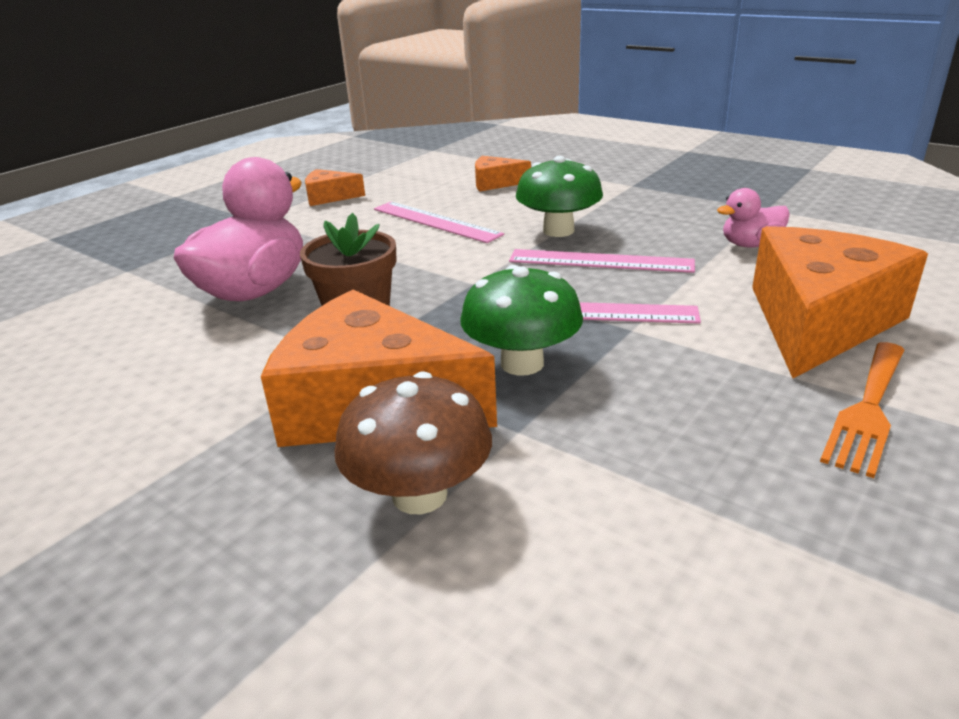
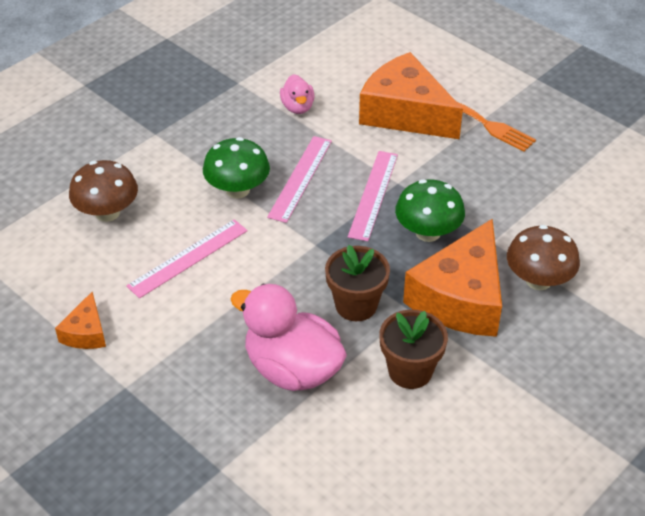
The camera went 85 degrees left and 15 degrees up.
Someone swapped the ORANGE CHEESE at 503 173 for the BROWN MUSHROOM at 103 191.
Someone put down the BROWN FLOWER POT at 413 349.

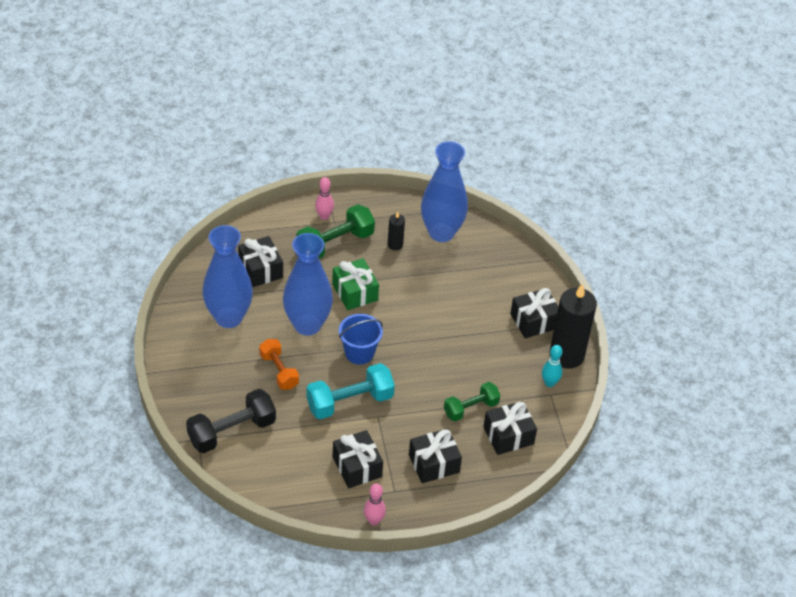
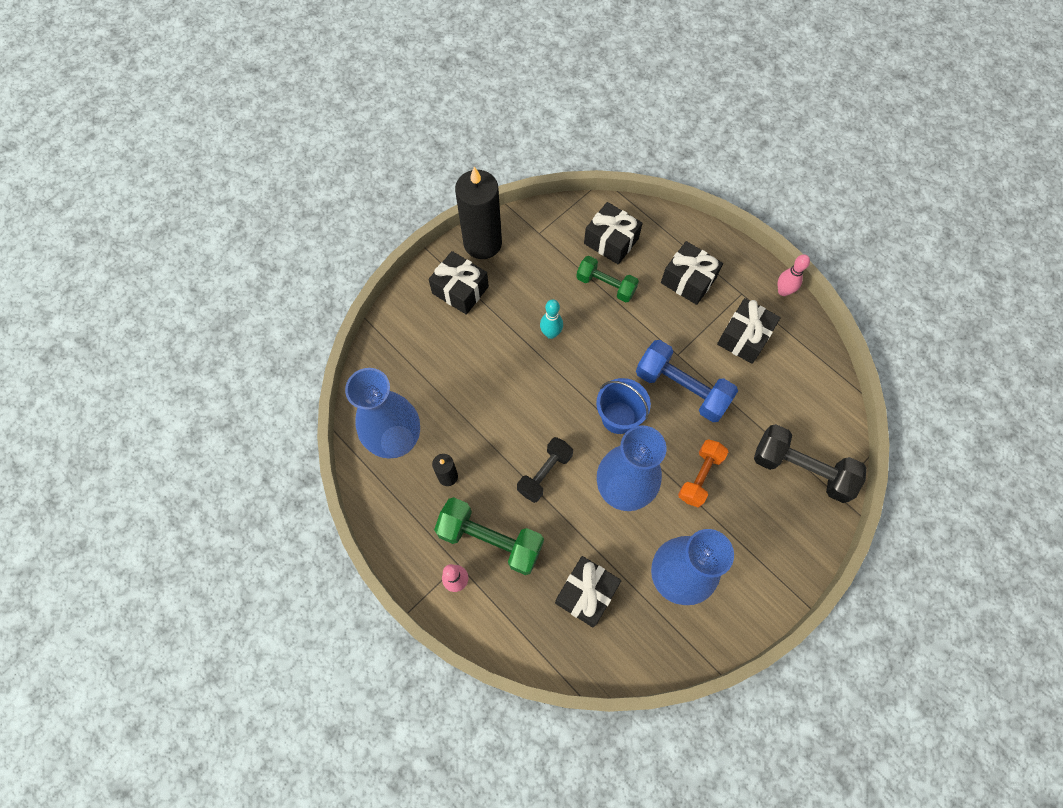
The camera went 120 degrees left and 20 degrees up.
Someone swapped the GREEN GIFT at 355 284 for the BLACK DUMBBELL at 545 470.
Someone carried the TURQUOISE BOWLING PIN from 552 366 to 551 319.
Someone repainted the TURQUOISE DUMBBELL at 350 391, which became the BLUE DUMBBELL at 687 381.

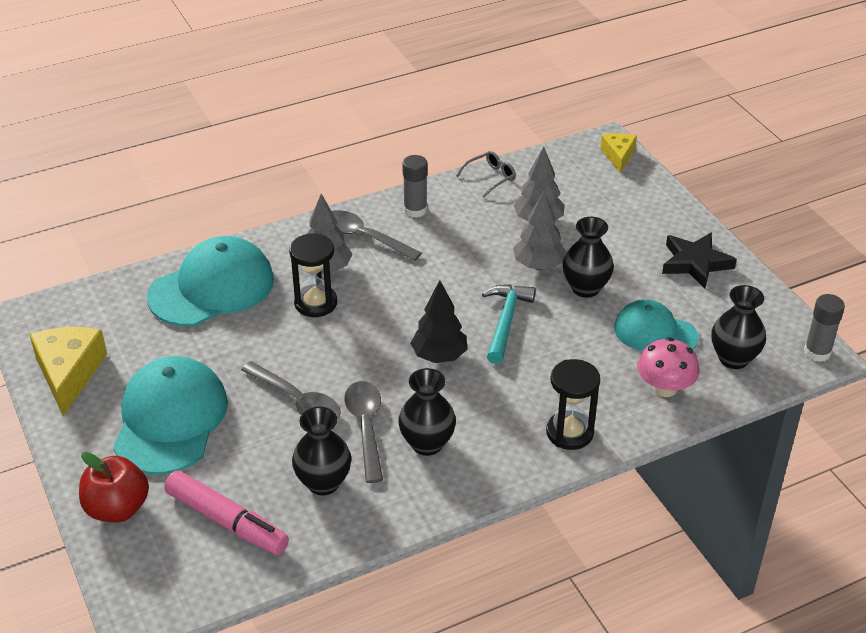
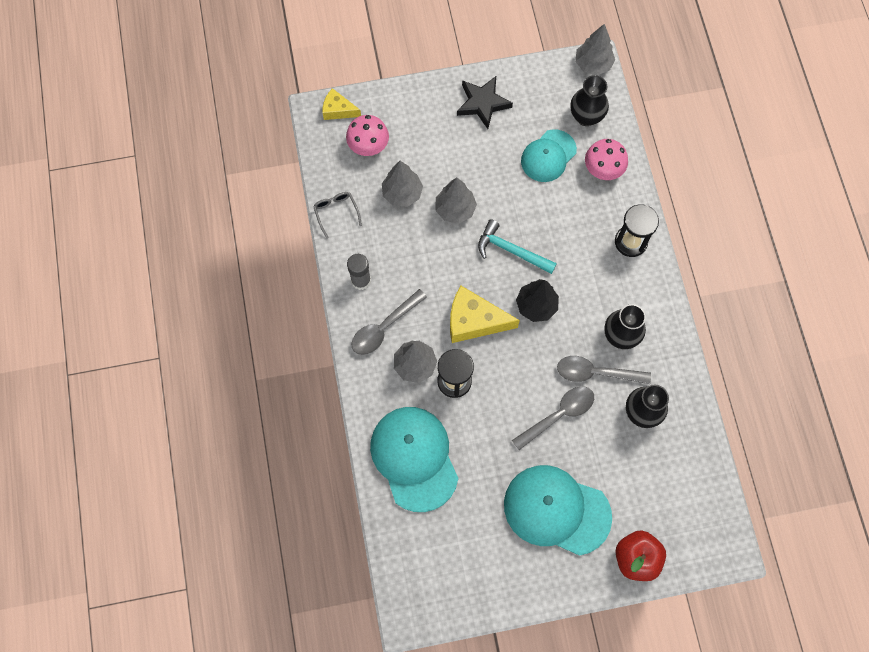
The camera went 75 degrees left and 30 degrees up.
Someone put down the PINK MUSHROOM at 367 135.
Someone carried the YELLOW CHEESE from 68 371 to 485 314.
Someone swapped the GREY GLUE STICK at 824 328 for the GREY TREE at 595 49.
Someone took away the PINK MARKER at 226 512.
Someone took away the BLACK VASE at 588 257.

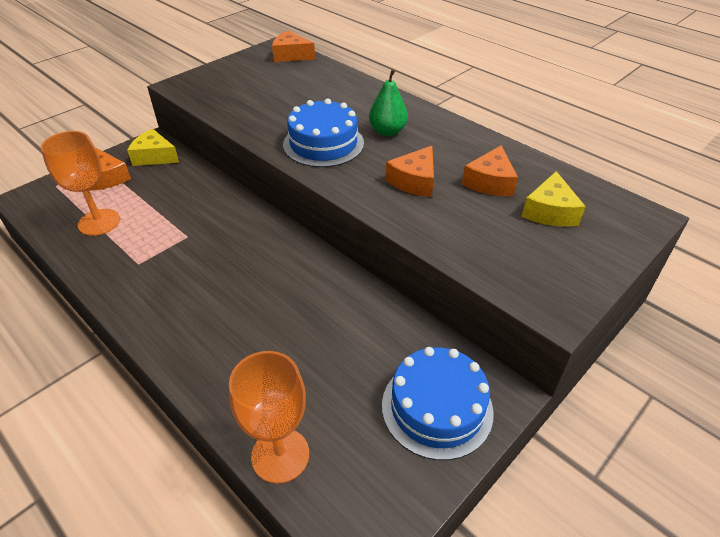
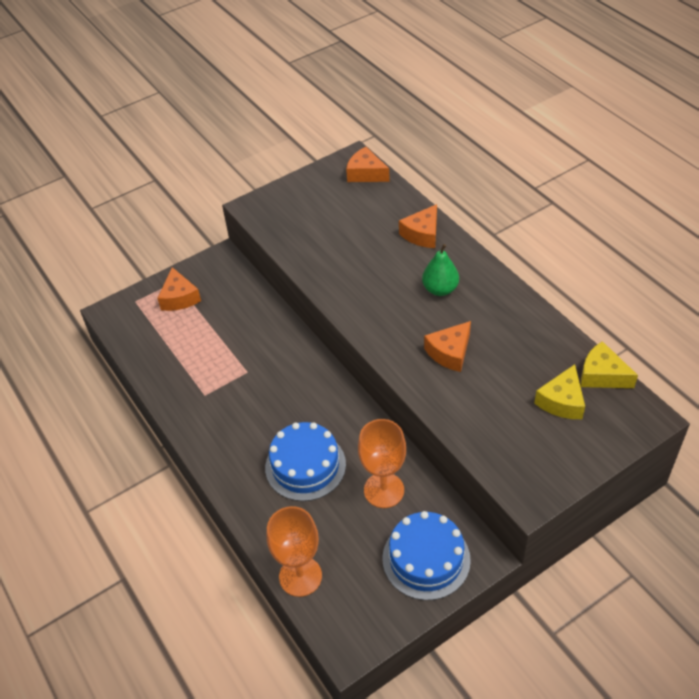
The camera went 15 degrees right and 5 degrees up.
Someone carried the BLUE CAKE from 323 133 to 305 461.
Someone carried the ORANGE GOBLET from 80 183 to 382 463.
Someone carried the ORANGE CHEESE from 490 170 to 418 226.
Someone carried the YELLOW CHEESE from 153 147 to 609 364.

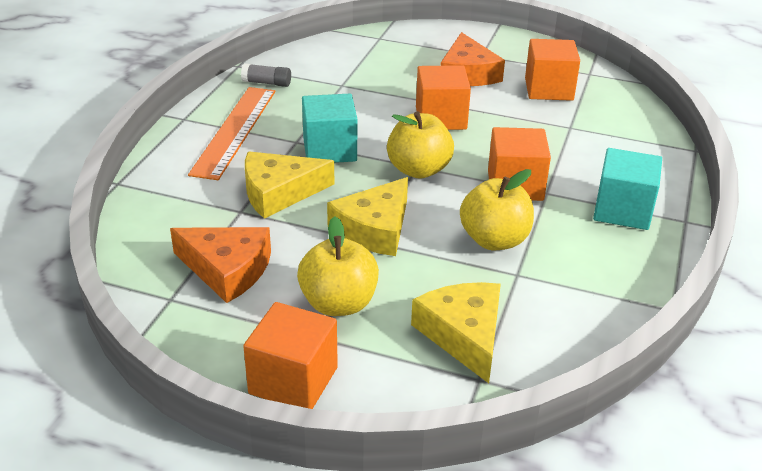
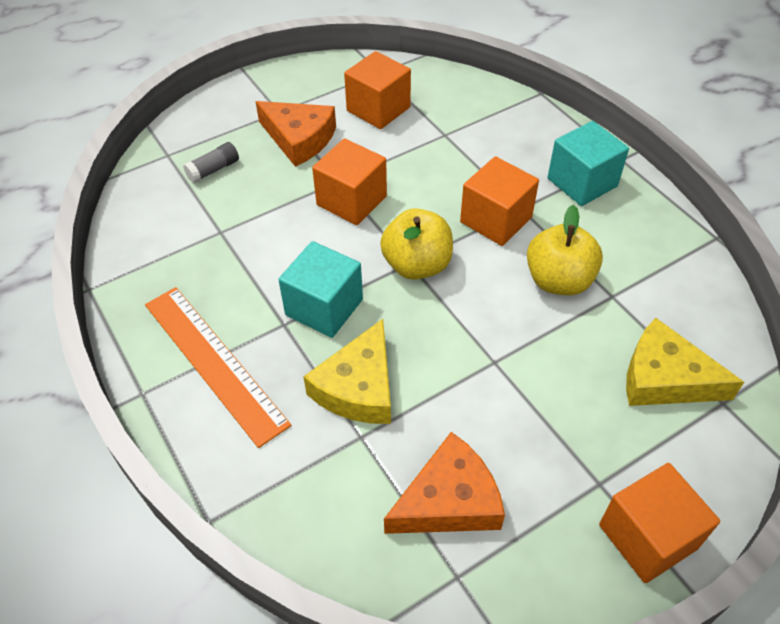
The camera went 50 degrees left and 15 degrees up.
Someone carried the GREY GLUE STICK from 266 75 to 211 162.
Someone took away the YELLOW APPLE at 338 266.
Someone took away the YELLOW CHEESE at 367 216.

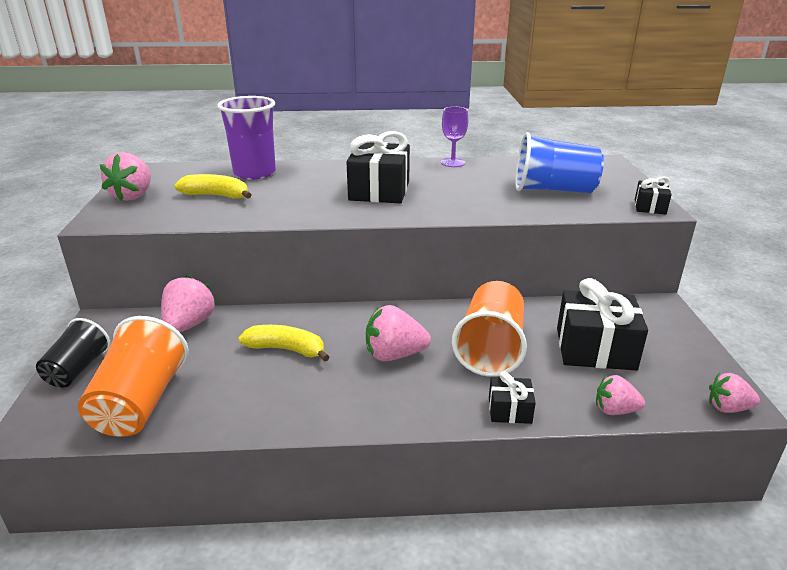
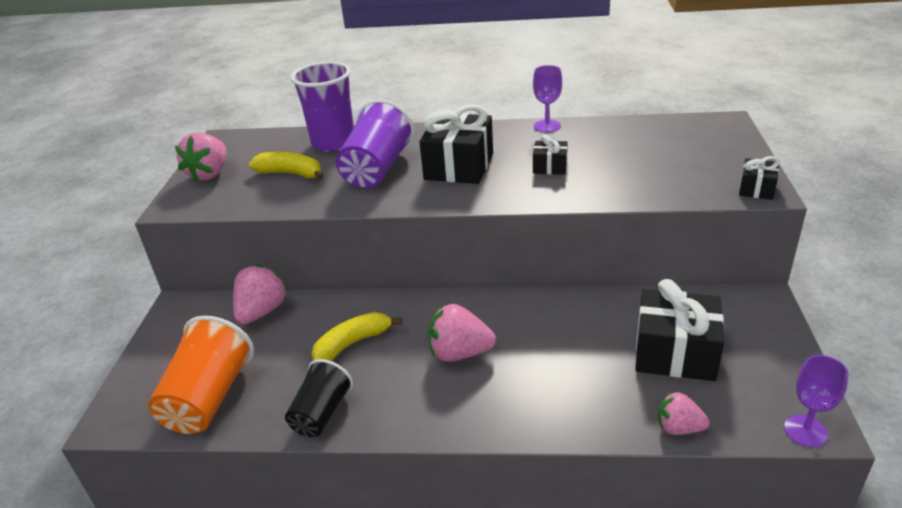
The camera went 10 degrees right and 5 degrees up.
Someone carried the BLACK CUP from 73 352 to 319 398.
Someone rotated the YELLOW BANANA at 283 343 by 60 degrees counterclockwise.
Someone put down the PURPLE CUP at 375 144.
Someone carried the BLACK GIFT from 512 397 to 550 154.
Someone swapped the PINK STRAWBERRY at 734 393 for the PURPLE GOBLET at 816 401.
Someone took away the ORANGE CUP at 489 329.
Someone took away the BLUE CUP at 559 162.

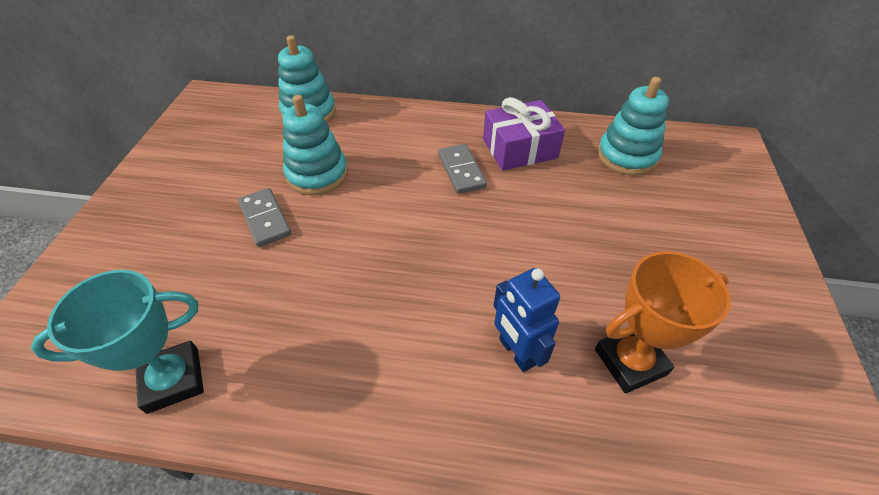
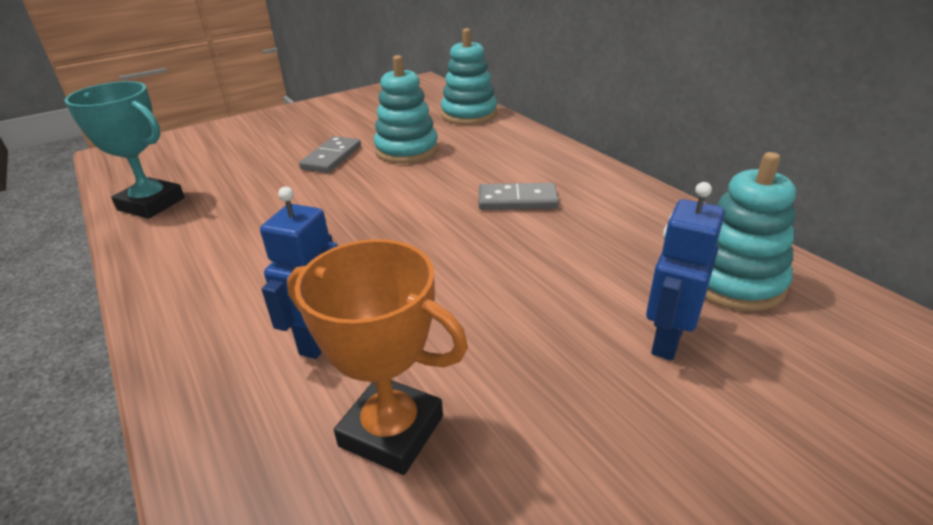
The camera went 50 degrees right and 15 degrees down.
Someone rotated the GREY DOMINO at 462 169 by 60 degrees clockwise.
Someone put down the BLUE ROBOT at 685 271.
Someone took away the PURPLE GIFT at 524 134.

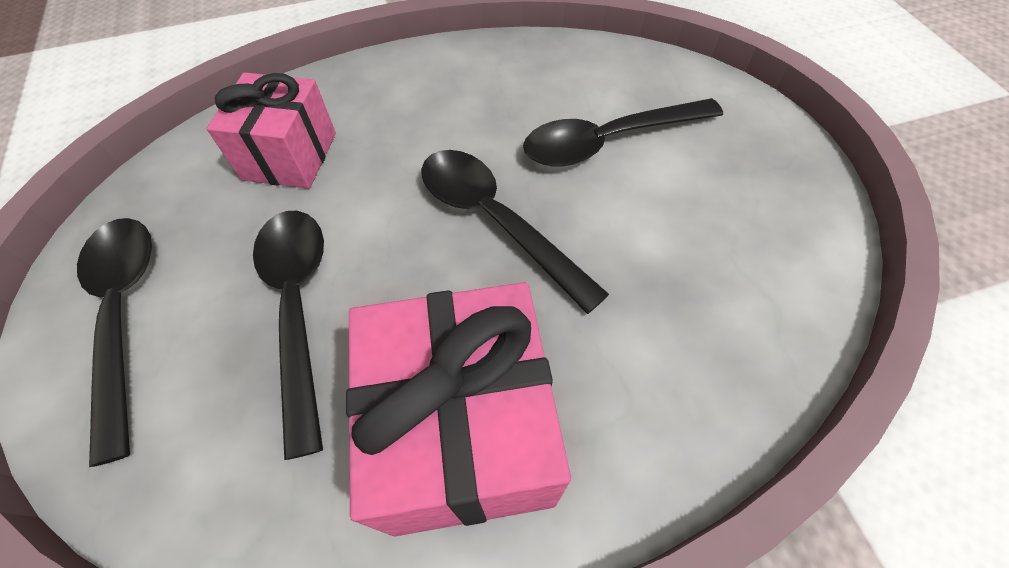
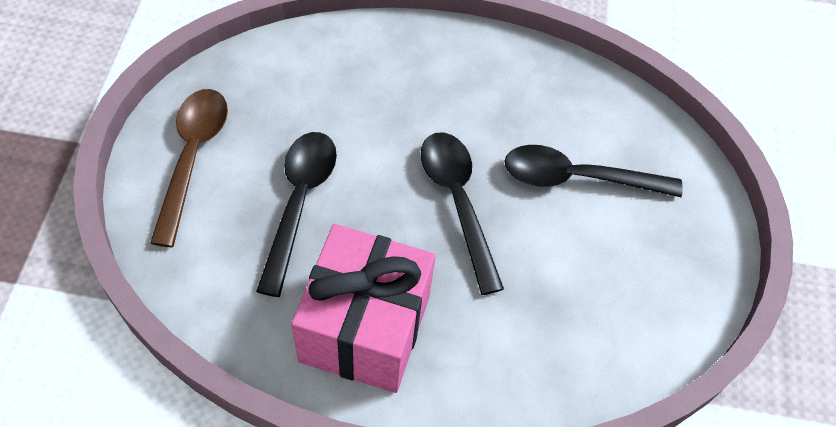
The camera went 20 degrees right and 0 degrees up.
Someone repainted the BLACK SPOON at 114 342, which became the BROWN SPOON at 189 168.
Someone took away the PINK GIFT at 271 130.

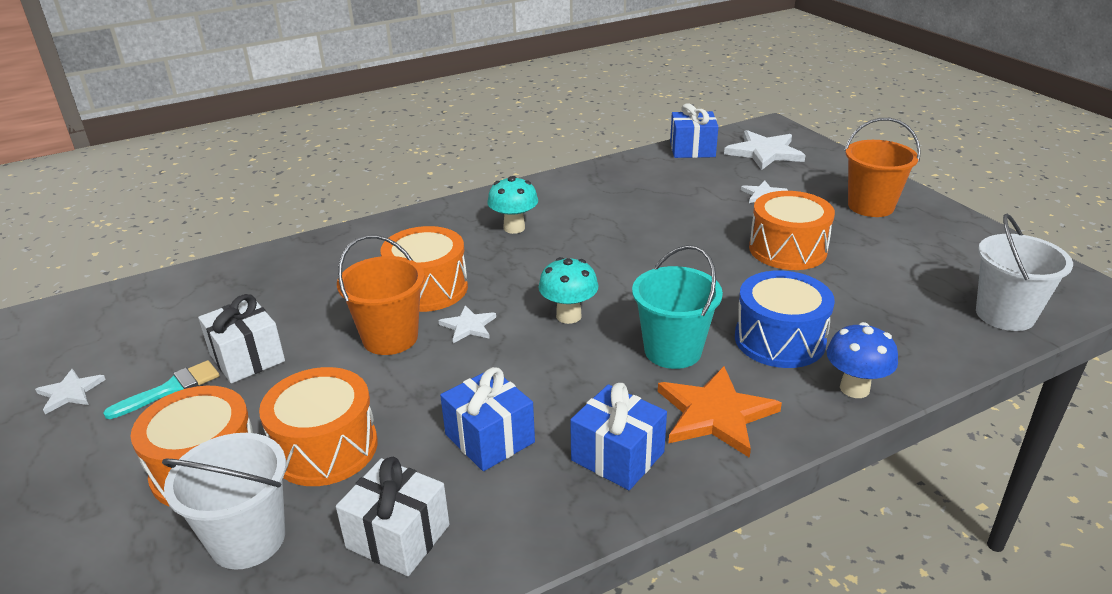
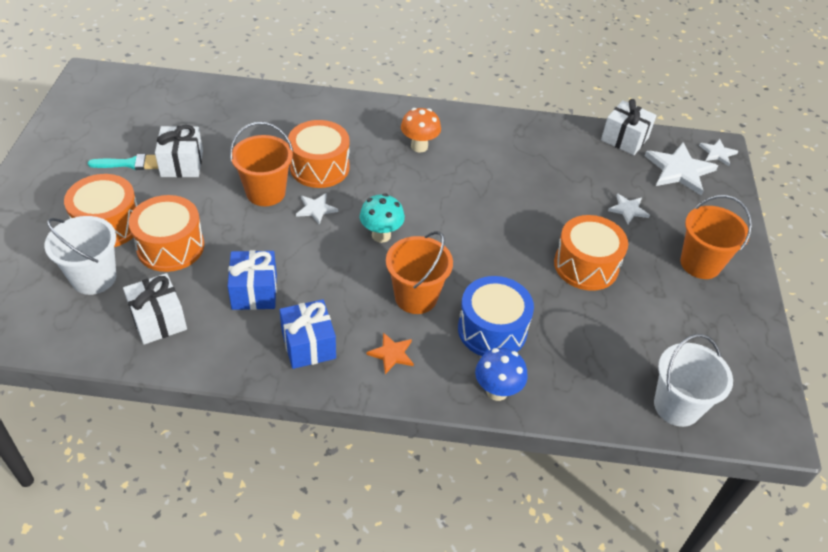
The camera went 30 degrees right and 15 degrees up.
Someone scaled the ORANGE STAR at 720 412 by 0.54.
Someone repainted the TURQUOISE BUCKET at 677 307, which became the ORANGE BUCKET at 419 272.
Someone repainted the TURQUOISE MUSHROOM at 512 205, which became the ORANGE MUSHROOM at 421 130.
Someone repainted the BLUE GIFT at 694 130, which became the WHITE GIFT at 629 127.
Someone carried the WHITE STAR from 70 391 to 718 152.

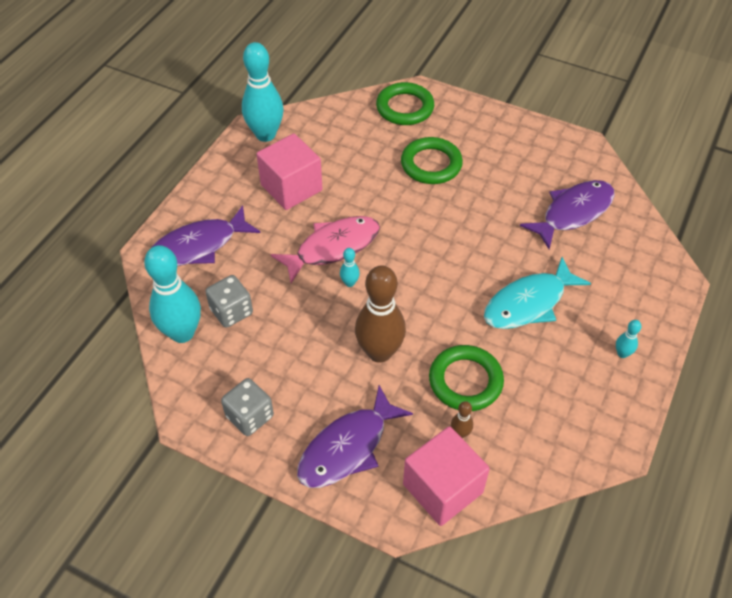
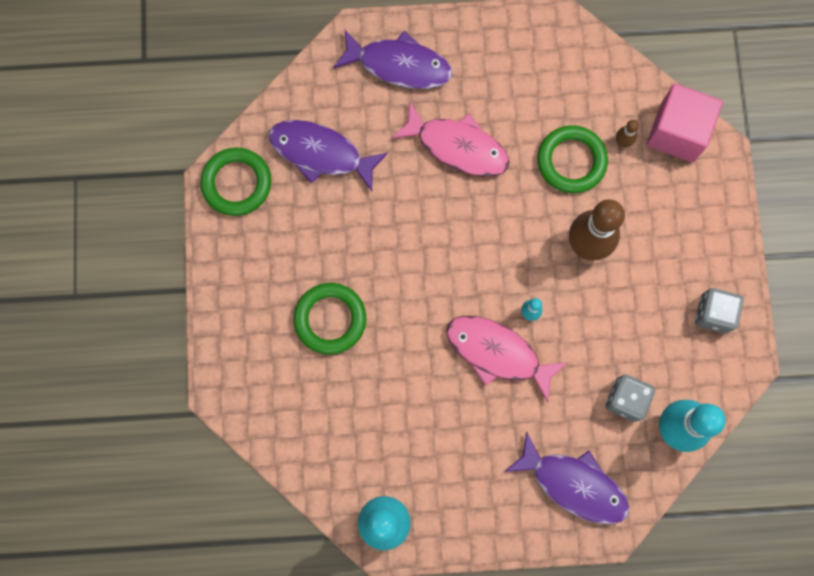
The camera went 120 degrees left and 25 degrees up.
Someone carried the GREEN RING from 405 103 to 235 181.
Someone carried the PURPLE FISH from 355 436 to 392 59.
Someone repainted the TURQUOISE FISH at 537 293, which became the PINK FISH at 450 139.
Someone took away the PINK CUBE at 289 172.
Someone took away the TURQUOISE BOWLING PIN at 629 339.

